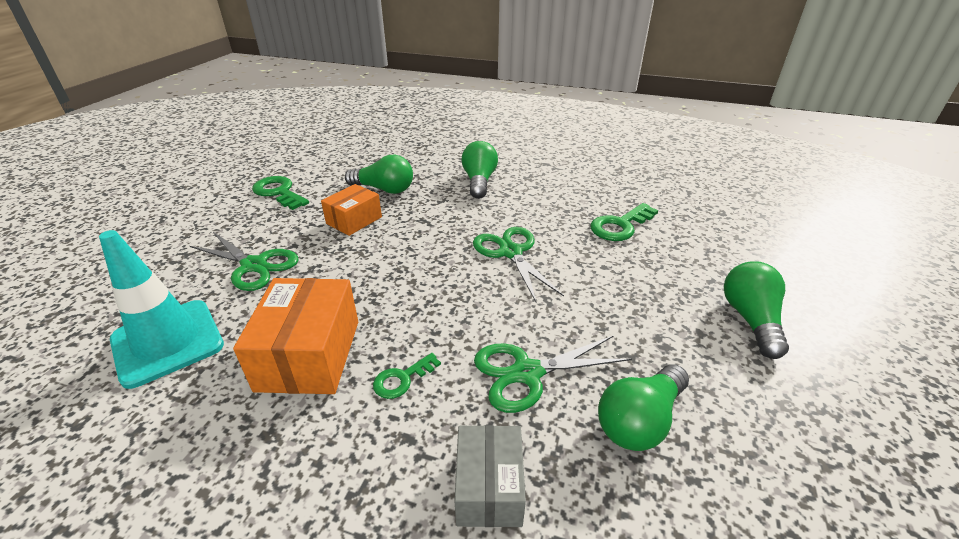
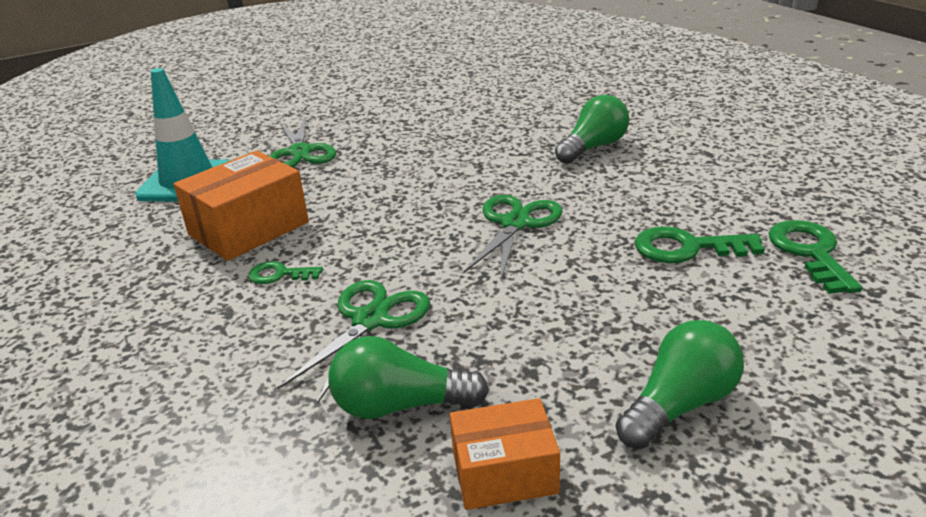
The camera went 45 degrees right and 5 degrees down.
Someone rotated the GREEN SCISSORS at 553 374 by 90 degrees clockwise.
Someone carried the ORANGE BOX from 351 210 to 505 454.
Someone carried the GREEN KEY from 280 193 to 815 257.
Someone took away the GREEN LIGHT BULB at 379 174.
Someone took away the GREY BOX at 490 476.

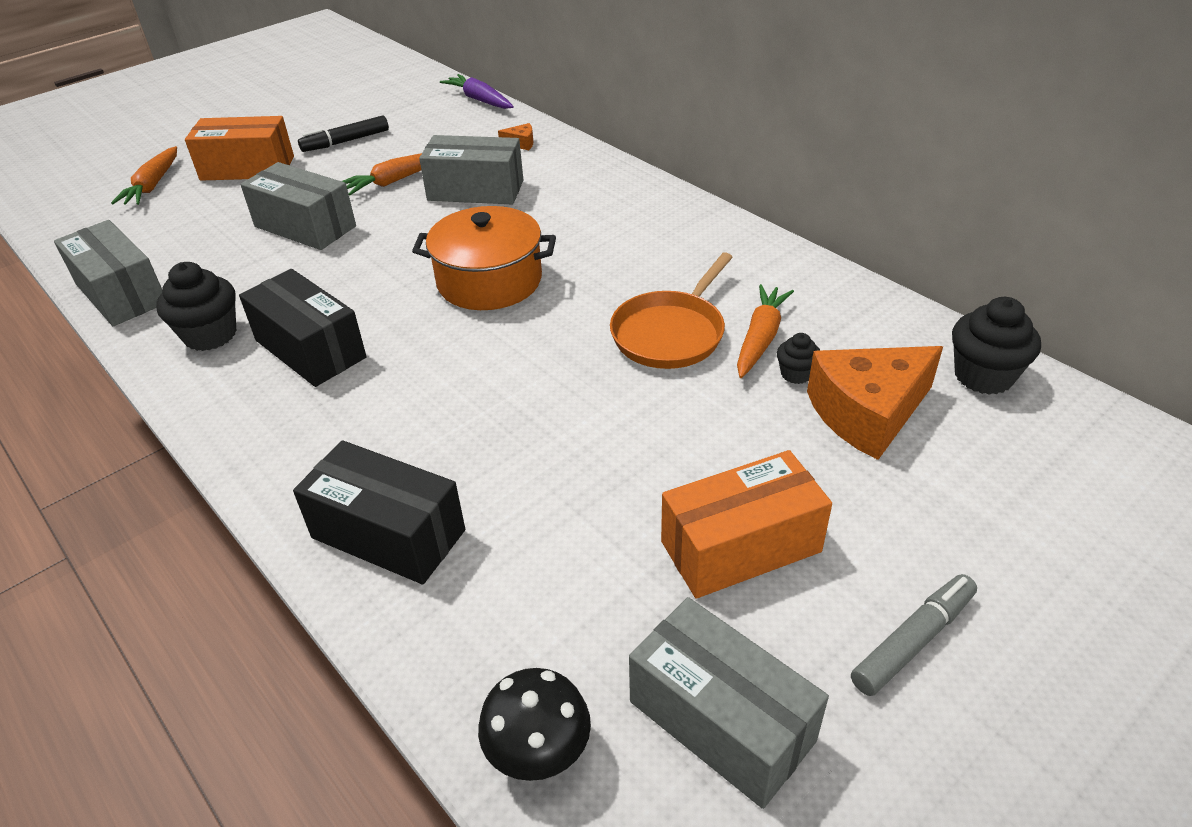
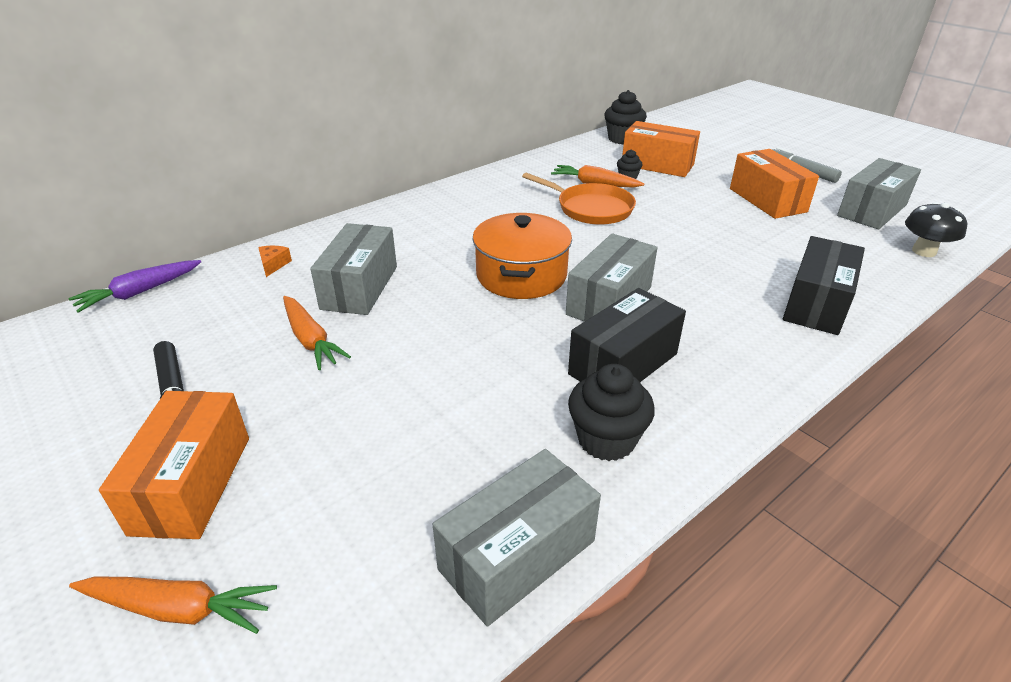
The camera went 90 degrees left and 5 degrees down.
Someone carried the GREY BOX from 298 206 to 612 277.
Someone swapped the ORANGE CHEESE at 875 403 for the ORANGE BOX at 661 149.

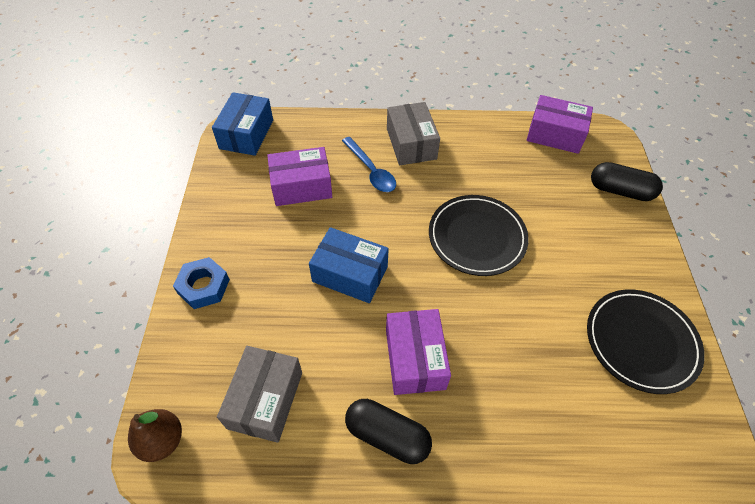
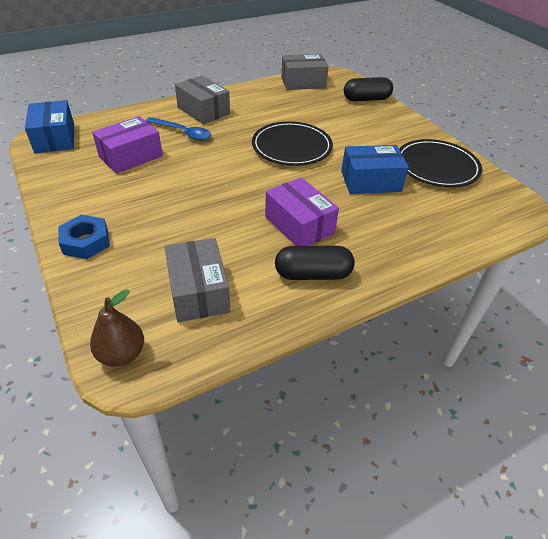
The camera went 30 degrees left and 10 degrees down.
Someone repainted the PURPLE BOX at 560 124, which became the GREY BOX at 305 72.
Someone carried the BLUE BOX from 349 265 to 375 169.

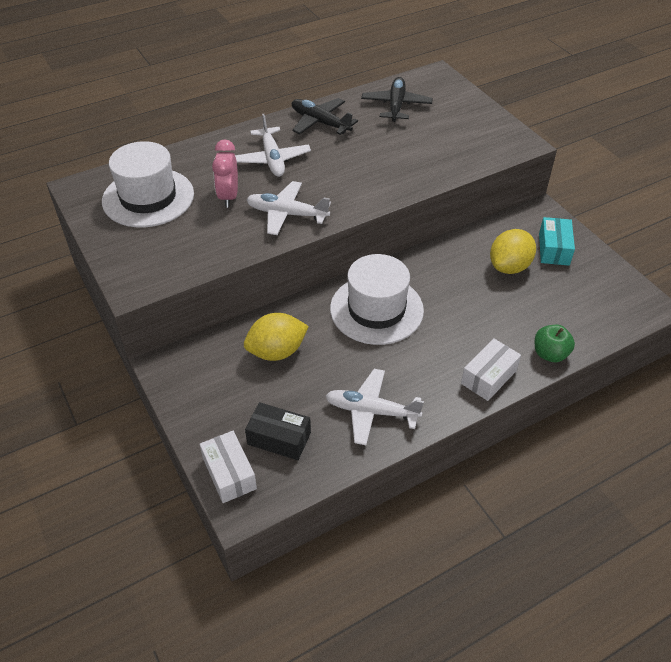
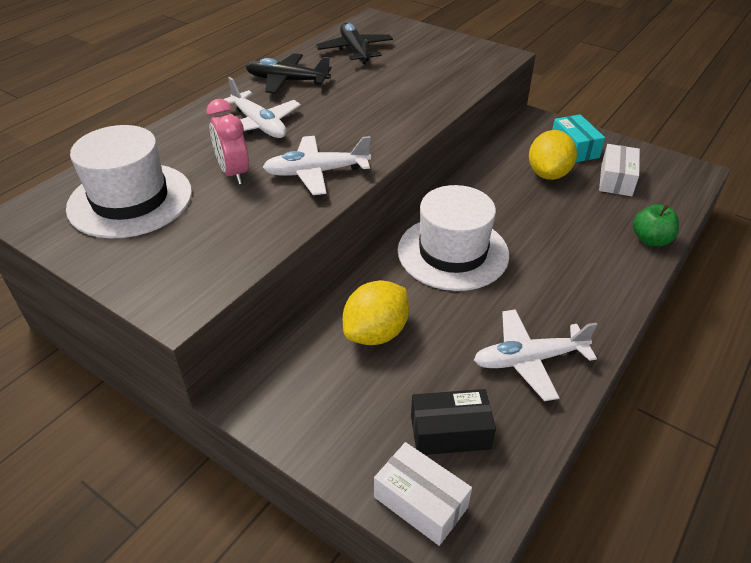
The camera went 25 degrees left and 5 degrees down.
Someone carried the WHITE BOX from 491 369 to 619 170.

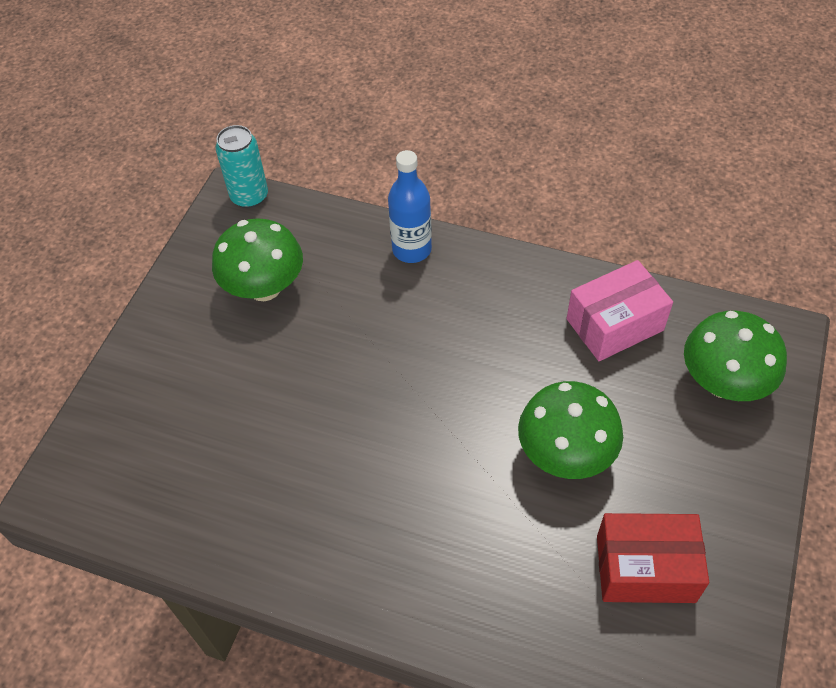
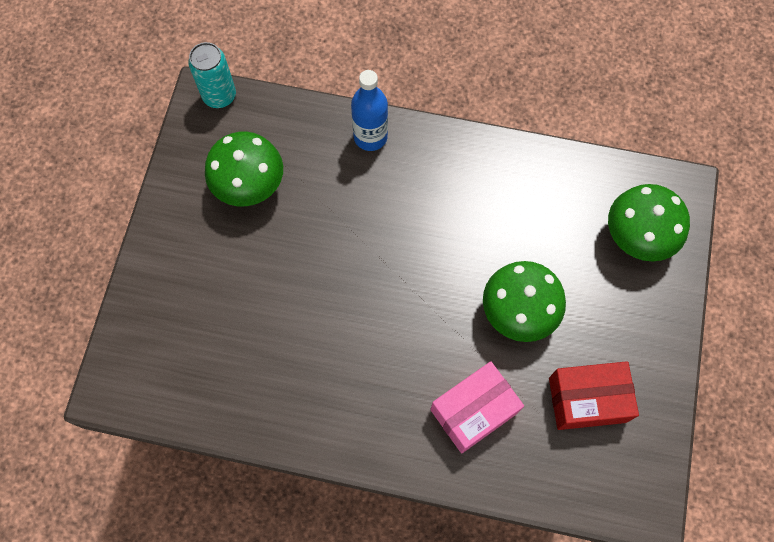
The camera went 10 degrees left and 15 degrees up.
Someone carried the PINK BOX from 620 310 to 477 407.

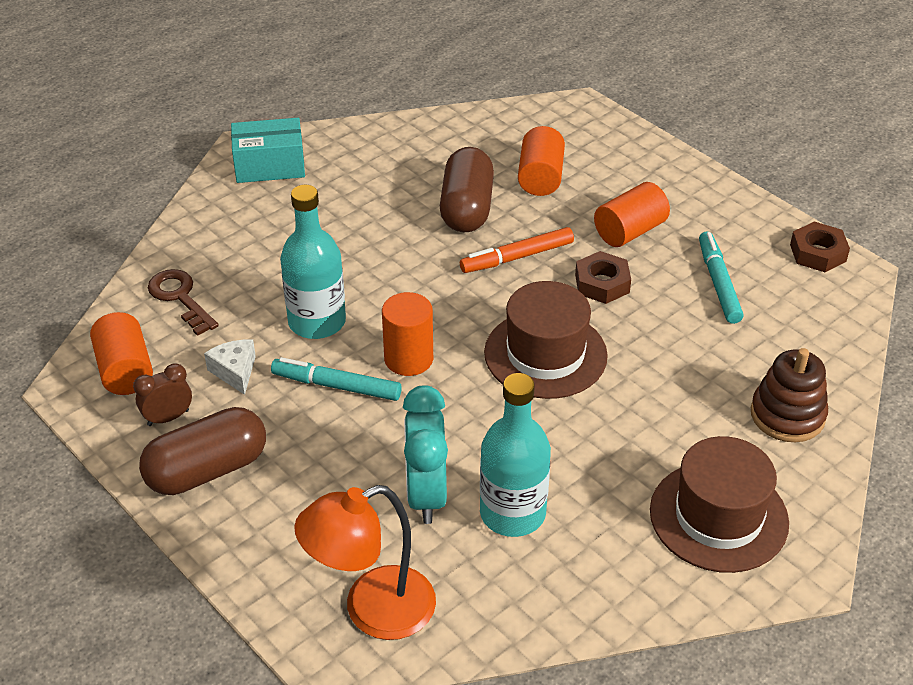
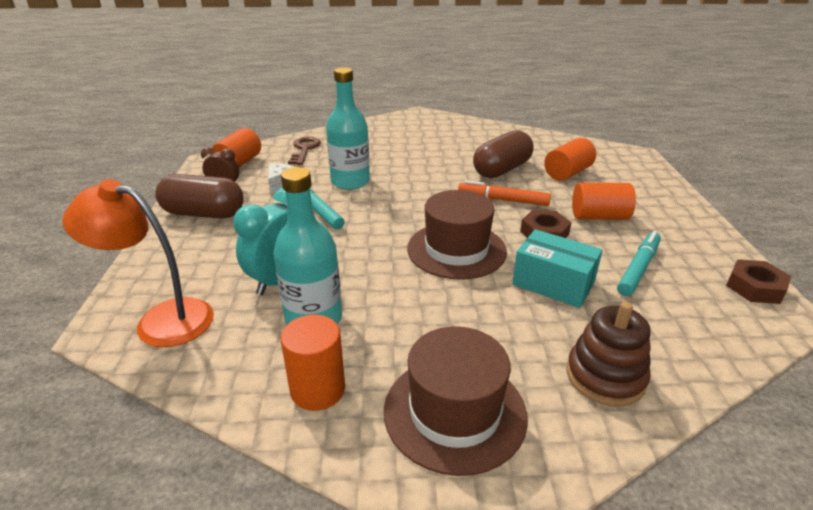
The camera went 40 degrees right and 10 degrees down.
Someone carried the ORANGE CYLINDER from 407 334 to 313 363.
Someone carried the TURQUOISE BOX from 268 150 to 557 268.

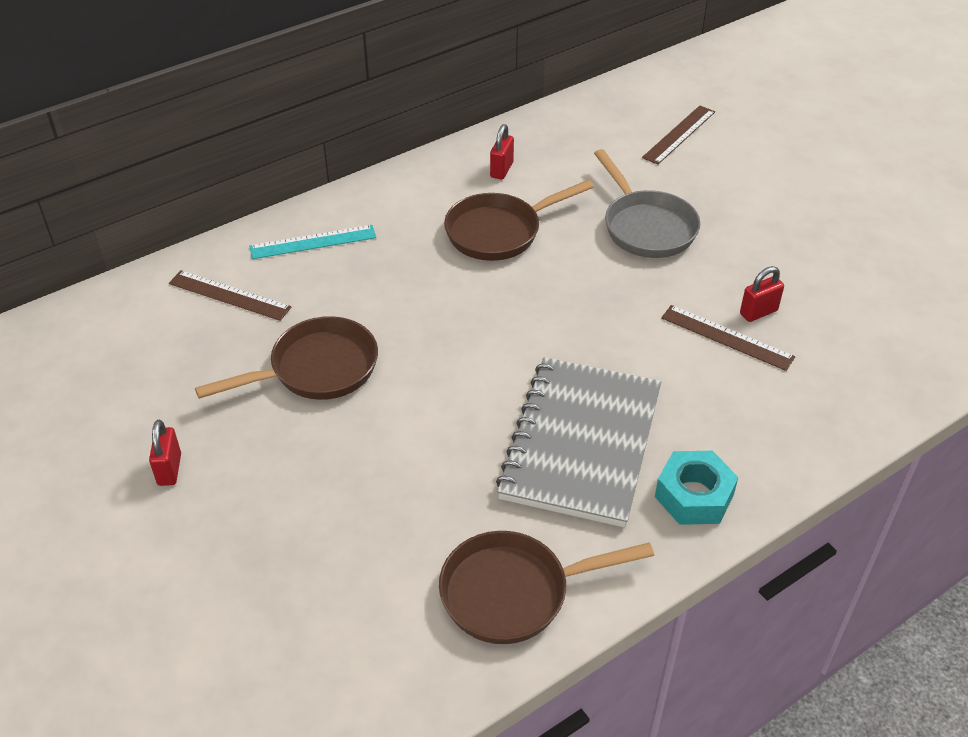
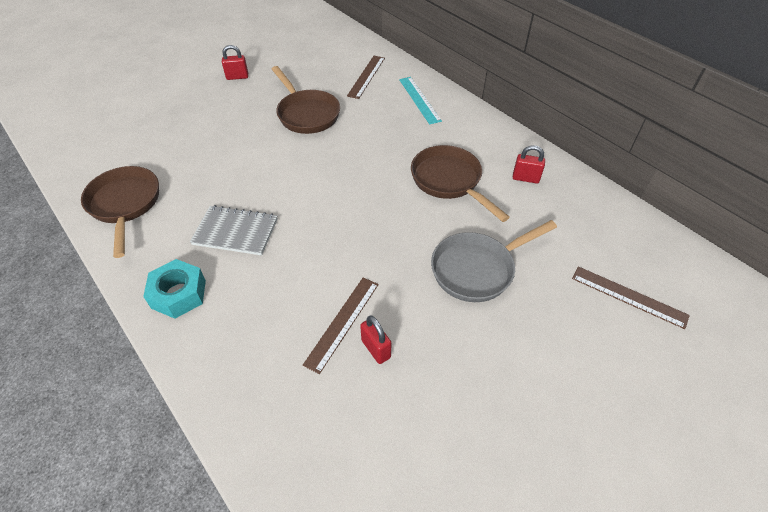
The camera went 85 degrees right and 5 degrees up.
Someone scaled the GREY NOTEBOOK at 578 442 by 0.58.

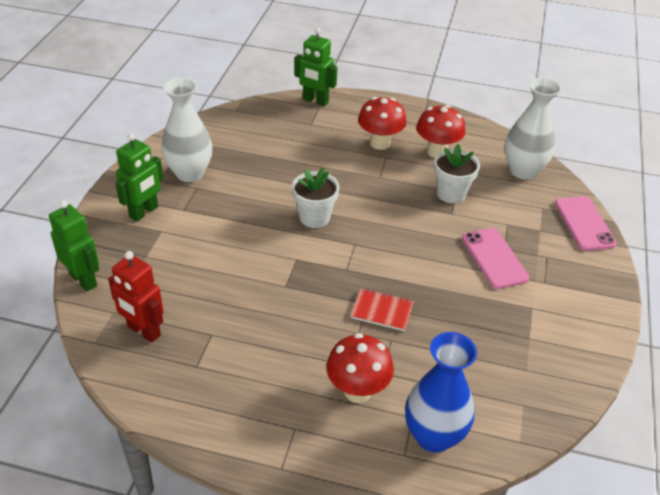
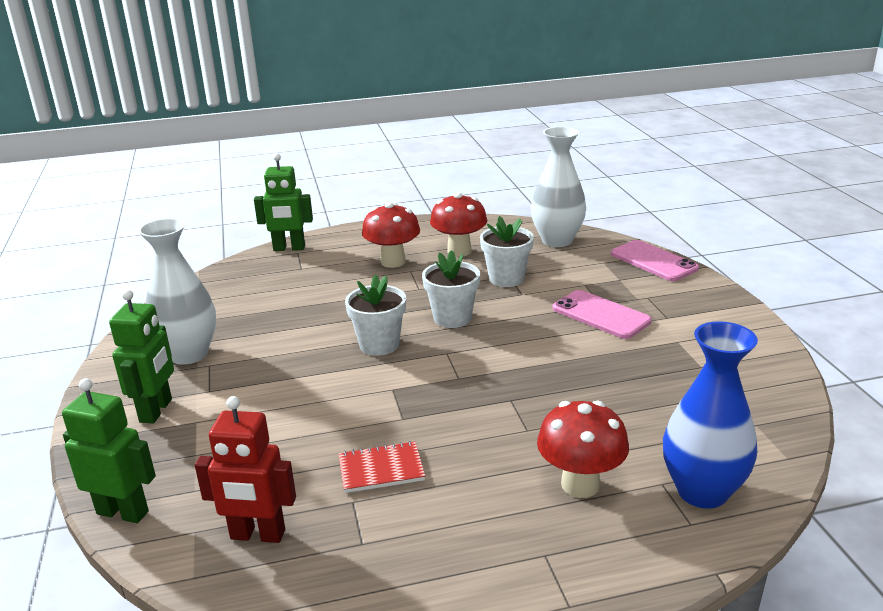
The camera went 25 degrees left and 15 degrees down.
Someone carried the RED NOTEBOOK from 382 309 to 381 467.
Someone put down the WHITE FLOWER POT at 451 289.

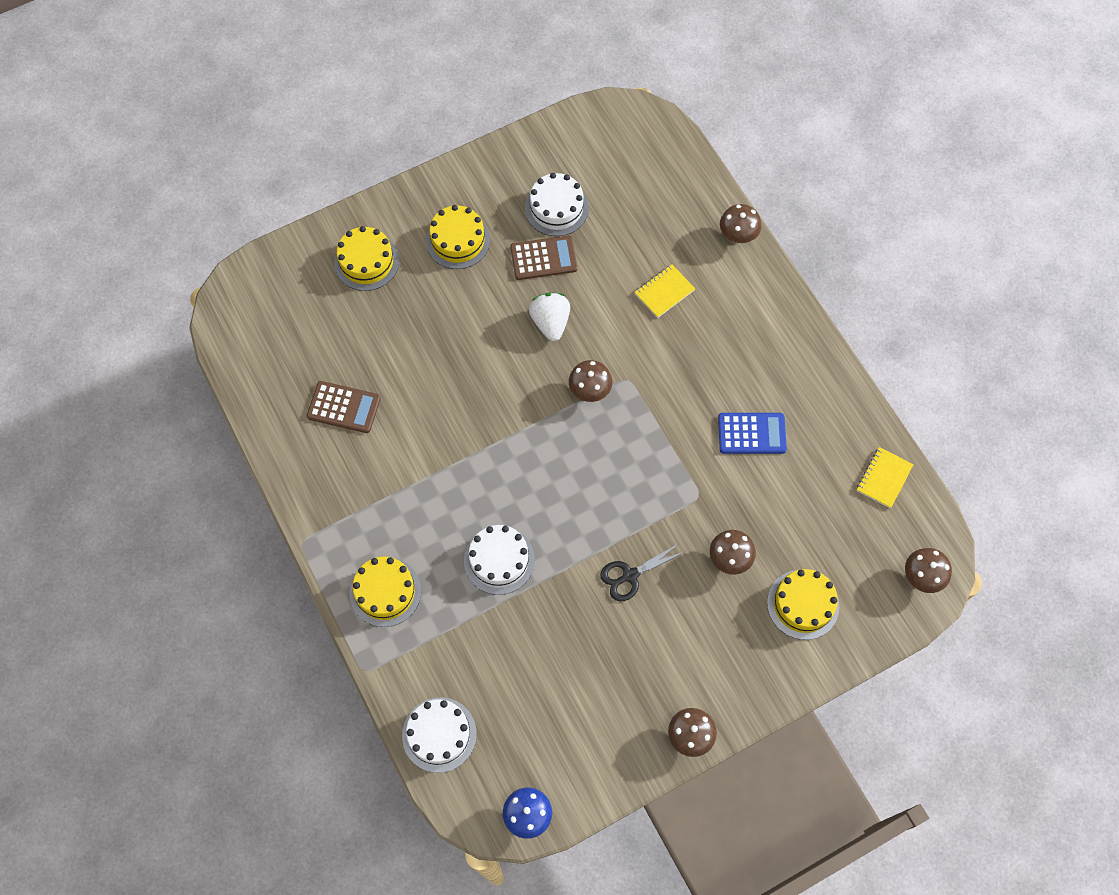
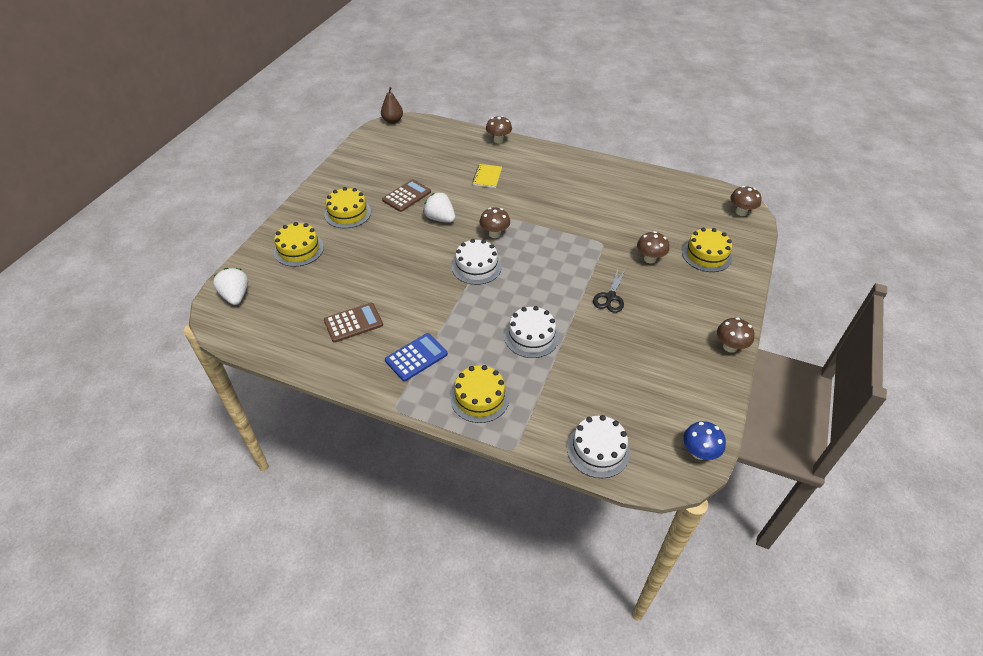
The camera went 40 degrees left and 20 degrees down.
Someone put down the WHITE STRAWBERRY at 230 286.
Someone put down the BROWN PEAR at 392 105.
Someone carried the BLUE CALCULATOR from 752 433 to 416 357.
Someone carried the WHITE CAKE from 557 204 to 477 262.
Someone took away the YELLOW NOTEBOOK at 885 477.

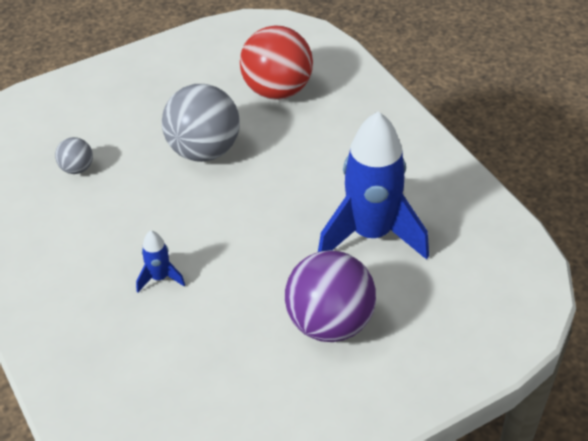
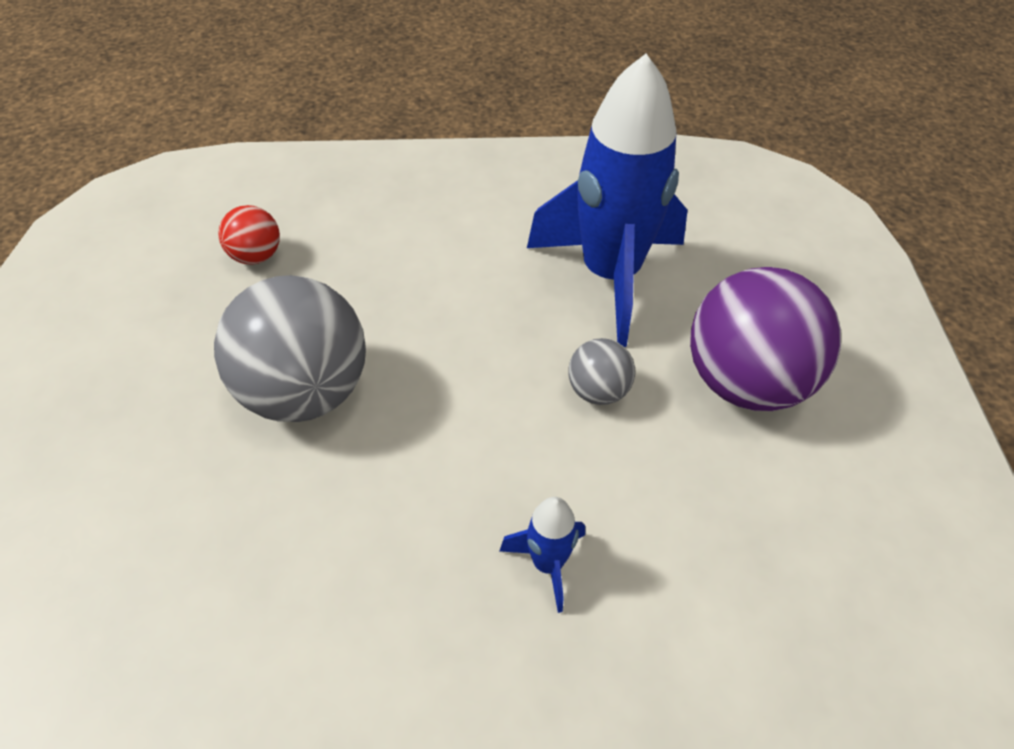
The camera went 65 degrees left and 5 degrees up.
Someone scaled the RED BALL at 276 62 by 0.48.
Someone carried the GREY BALL from 74 155 to 601 371.

